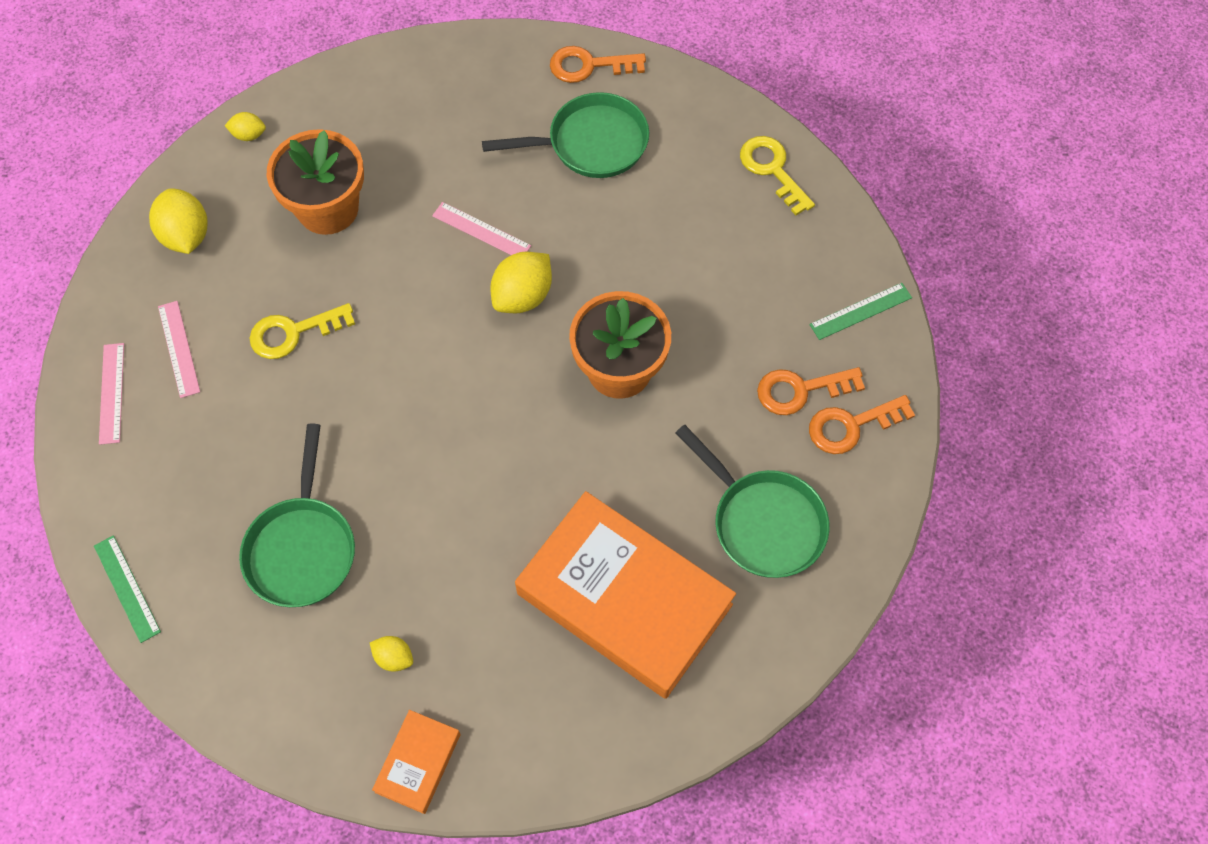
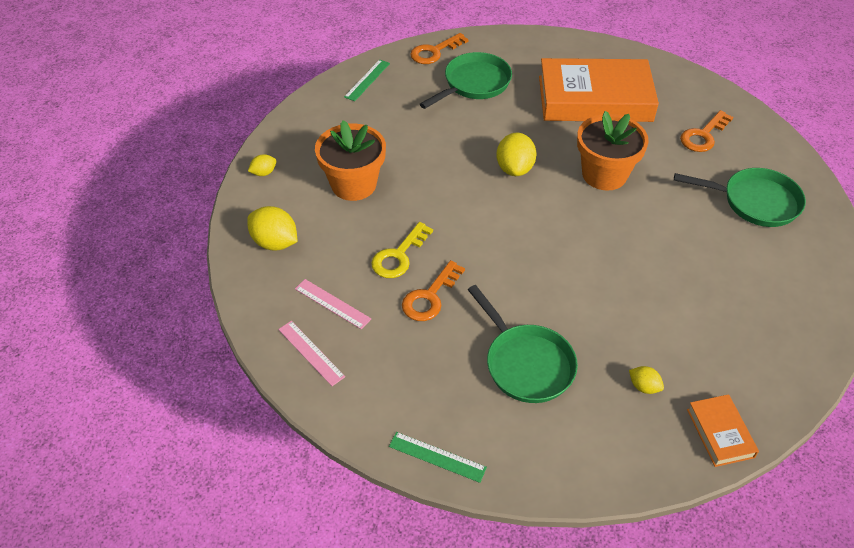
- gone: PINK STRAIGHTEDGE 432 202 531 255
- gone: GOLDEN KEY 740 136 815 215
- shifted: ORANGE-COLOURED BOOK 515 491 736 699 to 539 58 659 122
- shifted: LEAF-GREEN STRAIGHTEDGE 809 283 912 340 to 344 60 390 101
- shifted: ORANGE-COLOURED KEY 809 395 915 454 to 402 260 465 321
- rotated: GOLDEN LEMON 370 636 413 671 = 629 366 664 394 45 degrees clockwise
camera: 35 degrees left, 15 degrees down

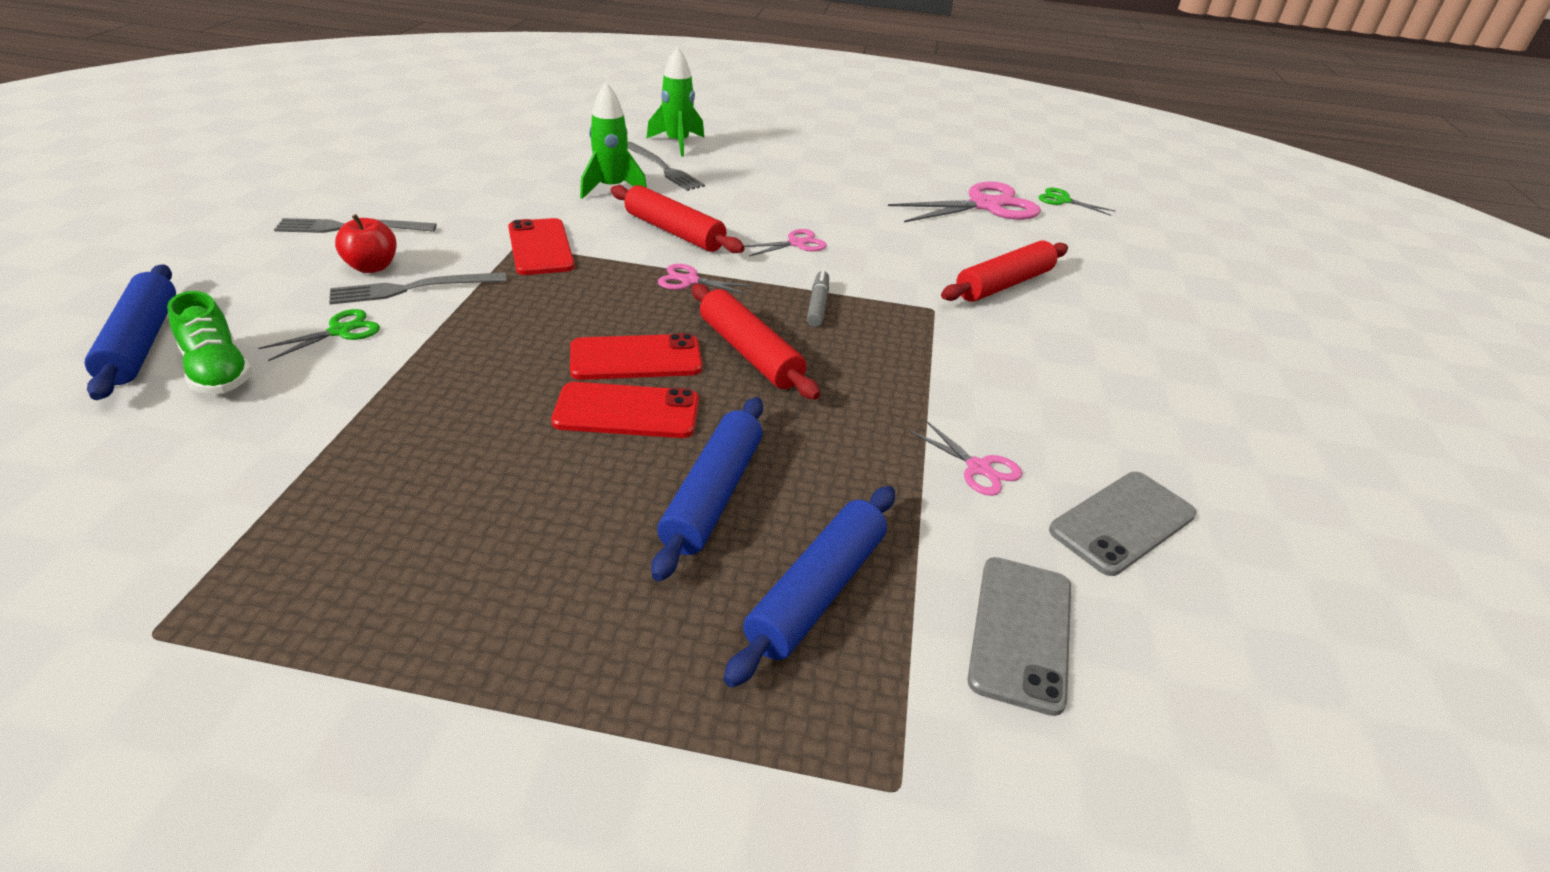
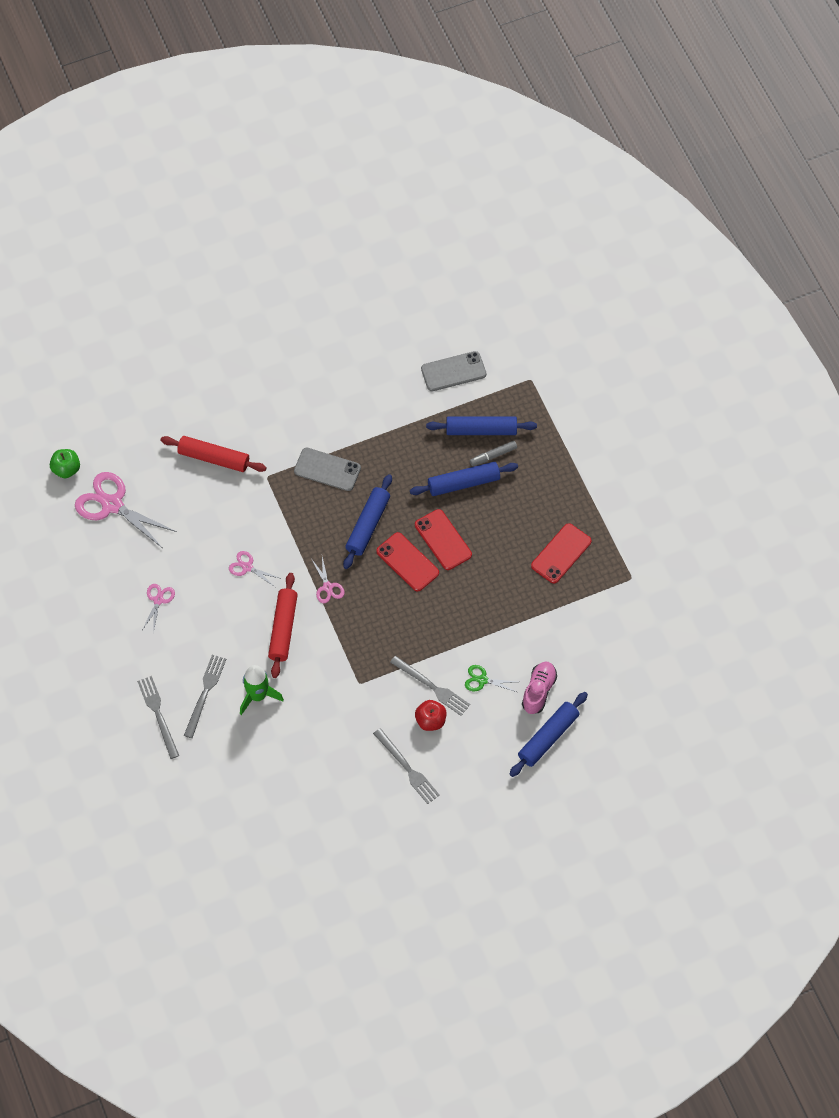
- shifted: SCARLET SMARTPHONE 508 218 575 275 to 531 523 592 583
- shifted: GREY FELT PEN 807 270 829 327 to 470 441 517 466
- shifted: PINK SCISSORS 909 420 1022 496 to 142 584 175 633
- shifted: GREY SMARTPHONE 1049 472 1196 576 to 294 448 361 491
- swapped: LEAF-GREEN TOY ROCKET 646 46 704 157 to GREY FORK 137 676 179 759
- swapped: LEAF-GREEN SCISSORS 1039 187 1115 216 to LEAF-GREEN APPLE FRUIT 50 449 80 478
- repainted: LEAF-GREEN SHOE 167 291 252 394 to PINK SHOE 522 662 557 714
- repainted: SCARLET PASTRY ROLLER 692 284 820 400 to COBALT PASTRY ROLLER 343 474 392 569
camera: 120 degrees left, 25 degrees up

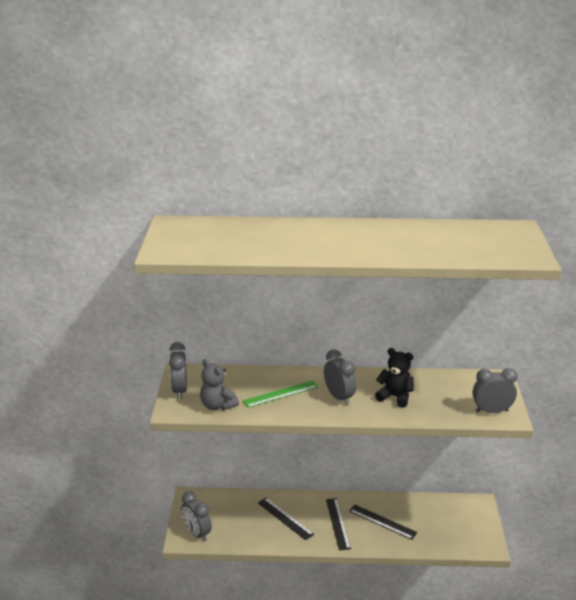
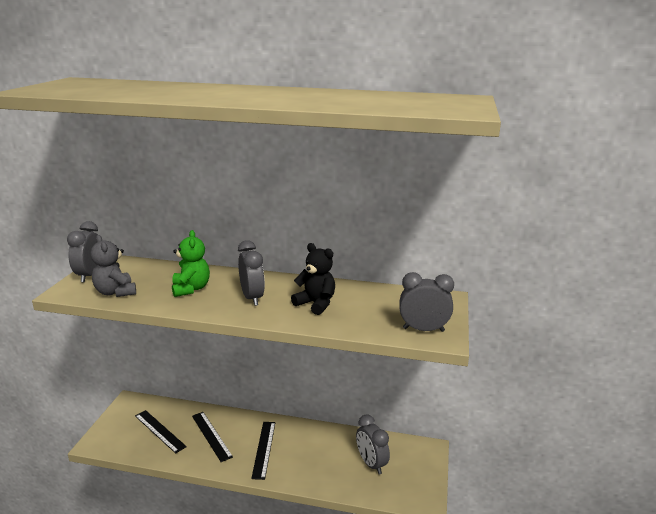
- shifted: GREY BEDSIDE CLOCK 181 491 212 542 to 356 414 390 474
- shifted: BLACK STRAIGHTEDGE 349 504 417 540 to 135 410 187 454
- swapped: LEAF-GREEN STRAIGHTEDGE 243 380 318 408 to LEAF-GREEN TEDDY 172 230 210 297
camera: 10 degrees right, 5 degrees down

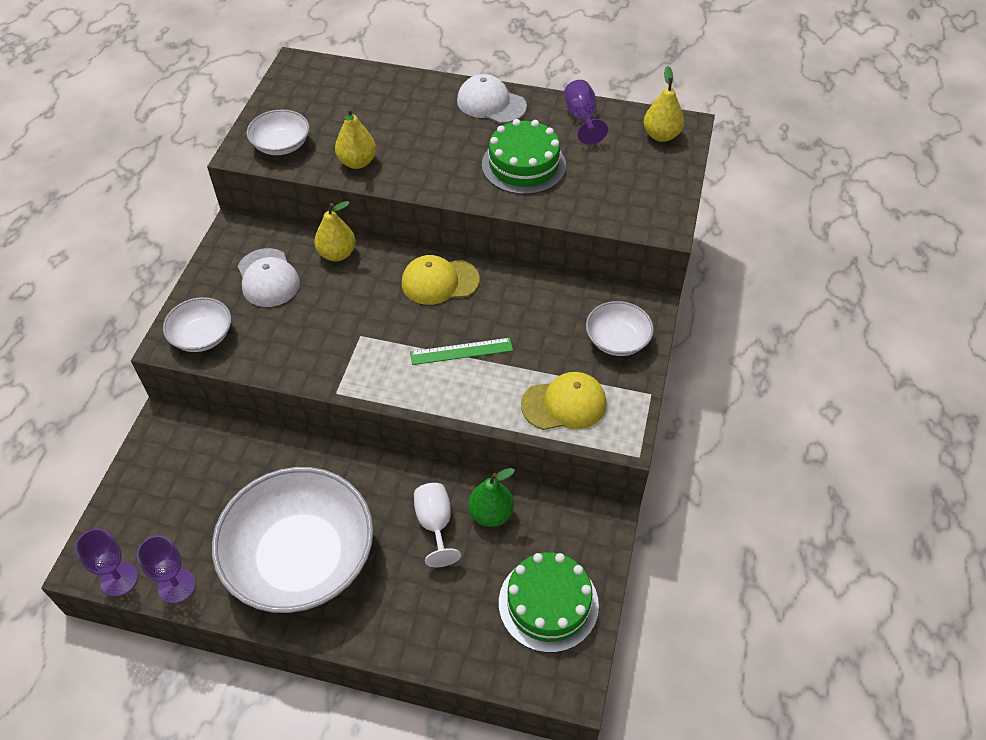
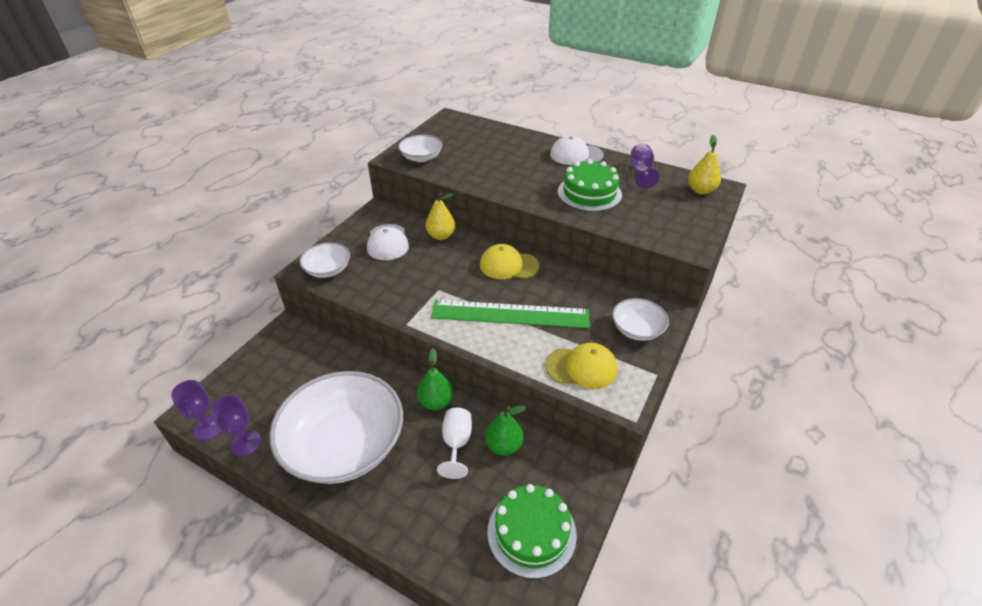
- gone: GOLDEN PEAR 335 108 376 169
- new: LEAF-GREEN PEAR 417 349 453 410
- rotated: PURE WHITE BASEBALL CAP 457 74 527 124 = 550 136 604 165 45 degrees counterclockwise
- scaled: LEAF-GREEN STRAIGHTEDGE 410 338 513 365 = 431 300 590 328 x1.94
camera: 15 degrees right, 10 degrees down

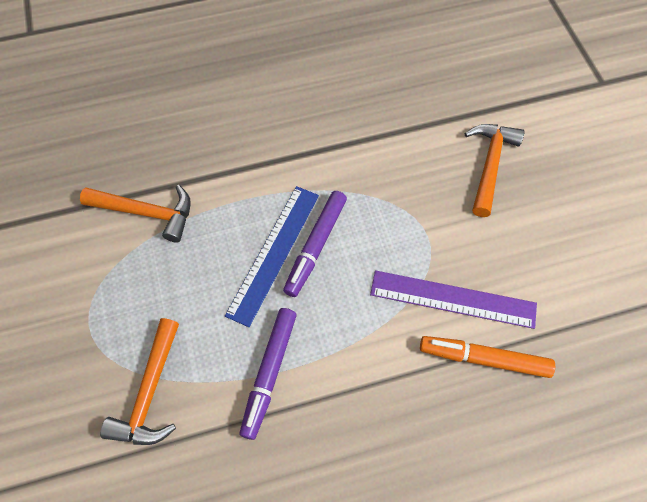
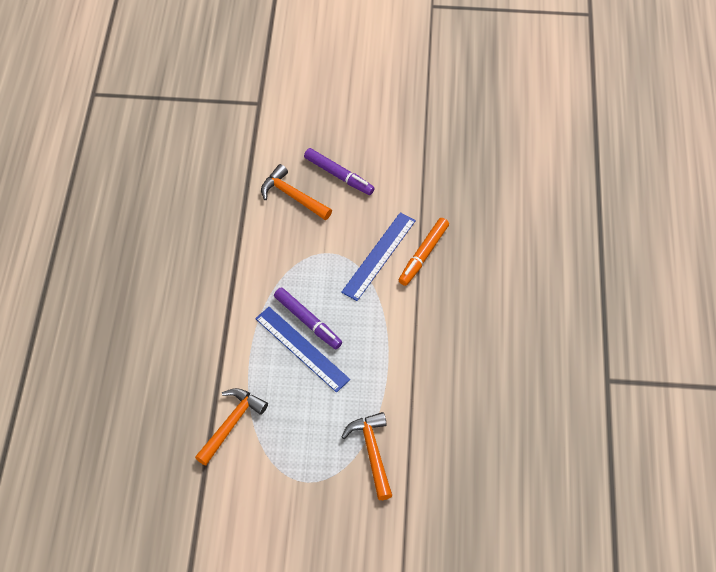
- shifted: PURPLE FELT PEN 239 308 297 440 to 304 148 375 195
- repainted: PURPLE STRAIGHTEDGE 370 270 537 329 to COBALT STRAIGHTEDGE 341 212 416 301
- rotated: ORANGE-COLOURED CLAW HAMMER 100 318 179 445 = 342 412 392 500 135 degrees counterclockwise
camera: 70 degrees left, 5 degrees down

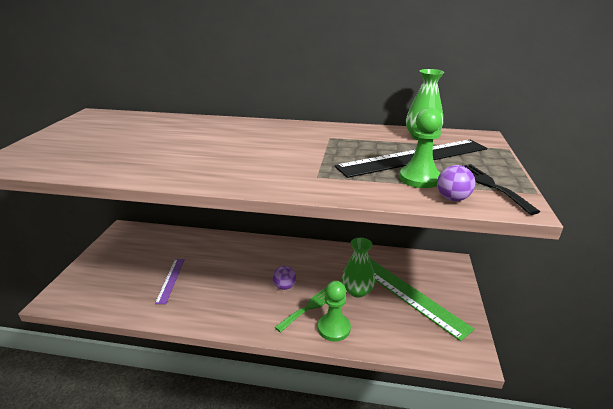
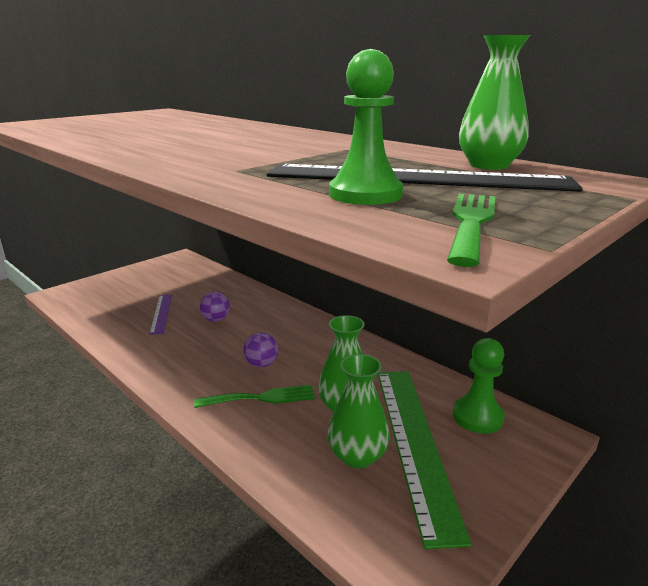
- new: LEAF-GREEN TALL VASE 328 354 389 469
- shifted: LEAF-GREEN CHESS PAWN 318 281 351 341 to 453 338 505 434
- shifted: PURPLE PLAY BALL 437 165 475 201 to 200 292 230 322
- repainted: BLACK FORK 464 164 540 215 to LEAF-GREEN FORK 447 194 495 267
- rotated: PURPLE STRAIGHTEDGE 155 259 185 304 = 149 294 172 335 45 degrees counterclockwise
camera: 35 degrees right, 5 degrees down

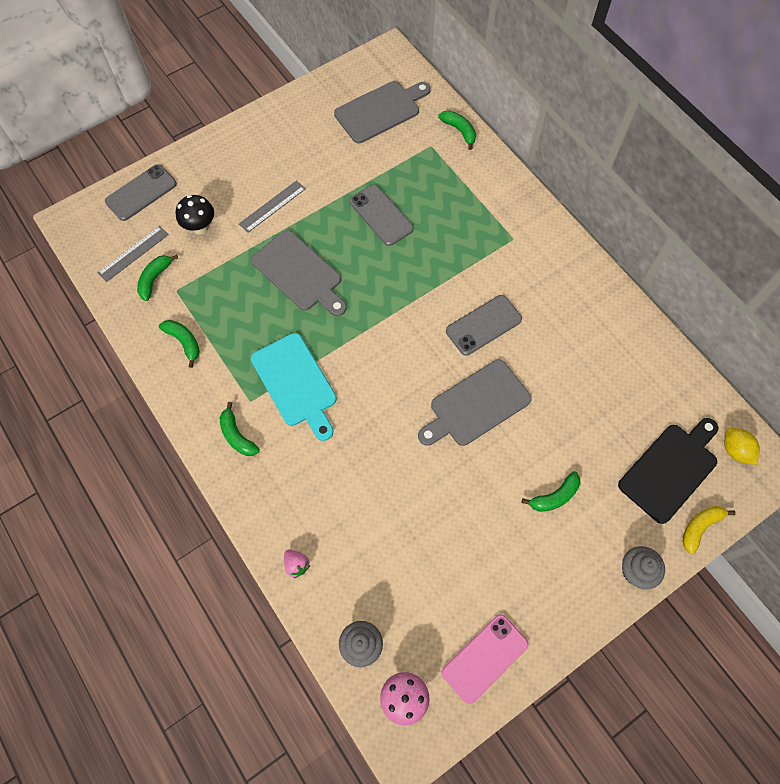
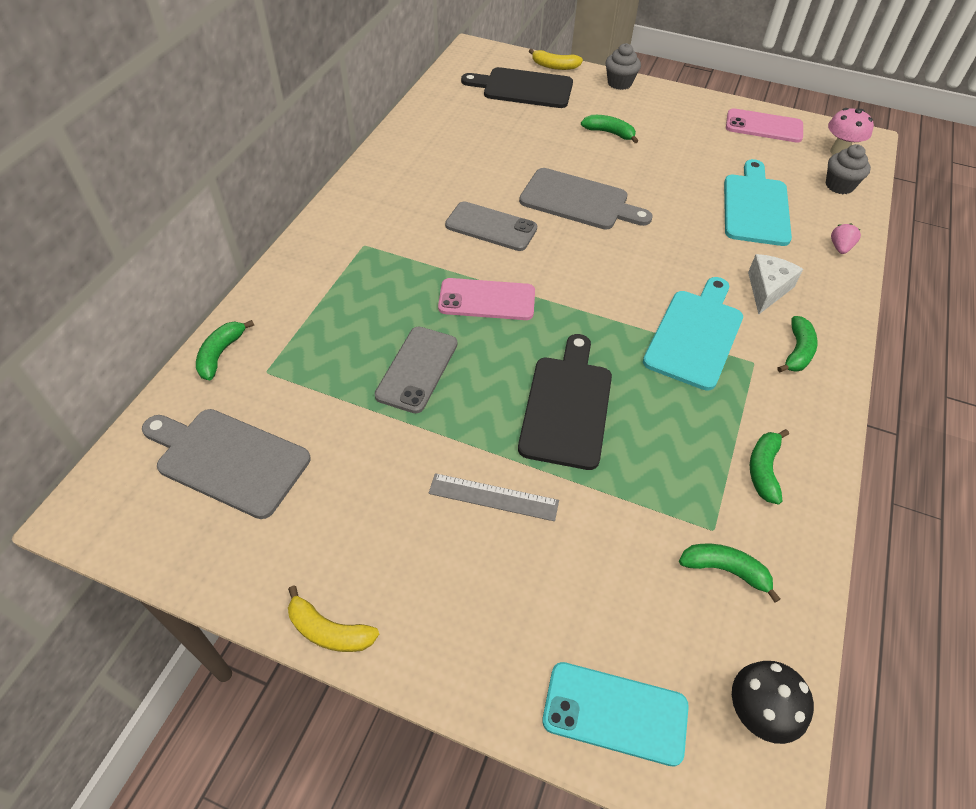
- gone: GREY STRAIGHTEDGE 98 226 169 282
- gone: GOLDEN LEMON 724 428 760 465
- new: GOLDEN BANANA FRUIT 288 585 379 652
- new: PINK SMARTPHONE 438 278 535 320
- new: AQUA BREAD BOARD 724 159 792 246
- new: PURE WHITE PIECE OF CHEESE 748 254 803 314
- shifted: BLACK FUNGUS 176 195 214 235 to 732 661 814 744
- repainted: GREY SMARTPHONE 105 164 177 221 to AQUA SMARTPHONE 542 662 689 767
- repainted: GREY BREAD BOARD 251 230 347 316 to BLACK BREAD BOARD 518 334 612 470
- rotated: LEAF-GREEN BANANA FRUIT 137 255 178 301 = 679 544 780 603 150 degrees counterclockwise
camera: 125 degrees left, 15 degrees down

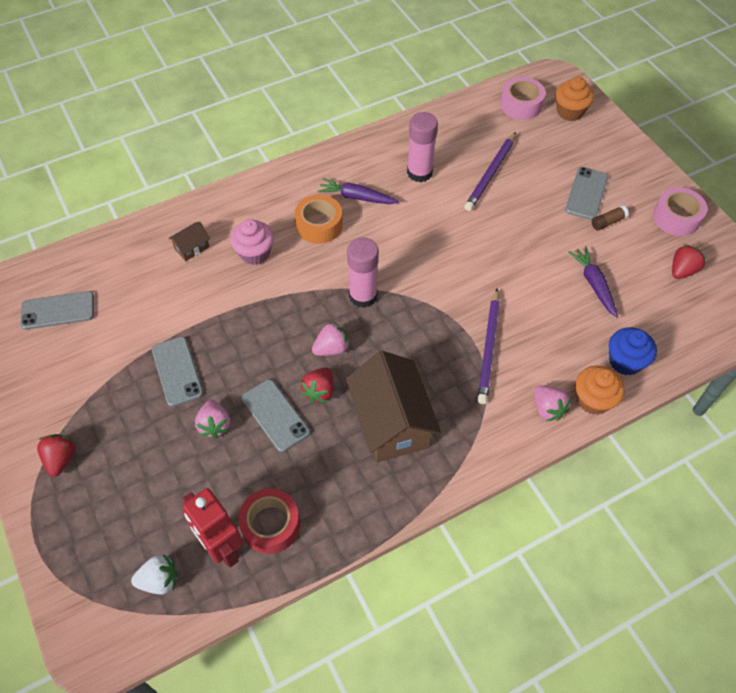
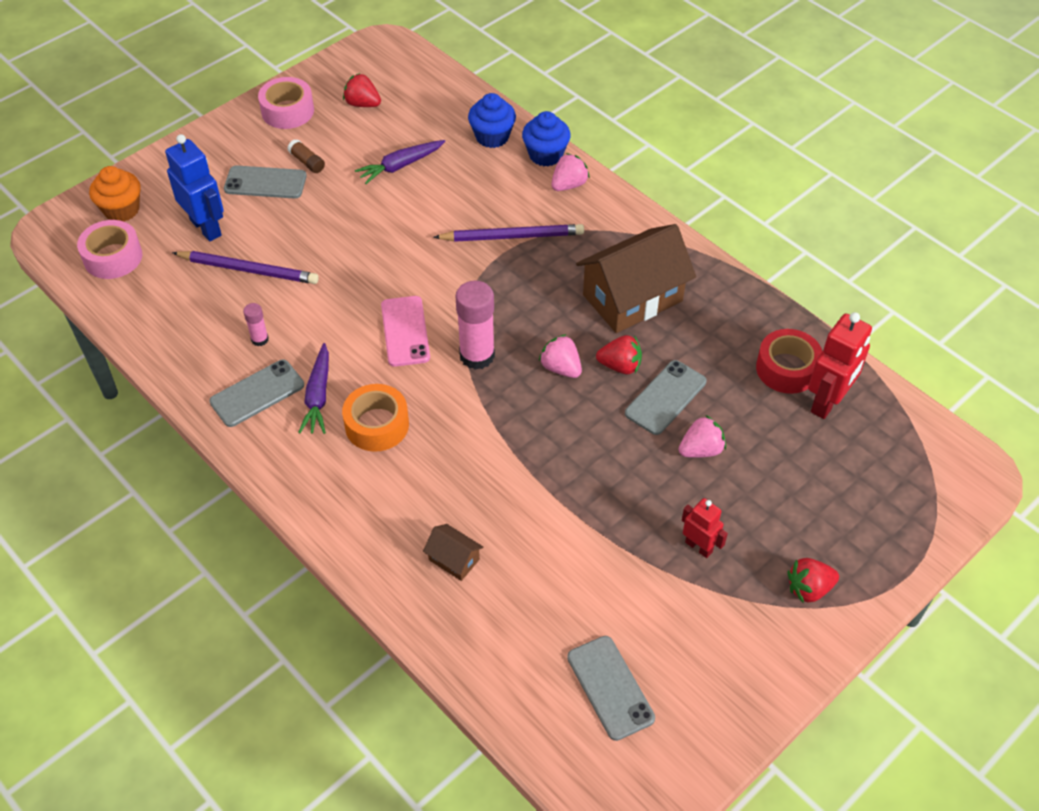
- gone: PURE WHITE BERRY 131 554 178 595
- gone: PINK FAIRY CAKE 230 219 274 265
- new: COBALT ROBOT 165 134 224 241
- new: PINK SMARTPHONE 381 296 430 367
- new: SCARLET ROBOT 682 498 728 558
- shifted: GREY SMARTPHONE 152 337 203 407 to 209 359 304 427
- repainted: ORANGE-COLOURED FAIRY CAKE 575 366 625 415 to COBALT FAIRY CAKE 522 111 571 166
- scaled: PINK GLUE STICK 407 112 438 182 = 243 303 269 346 x0.50
camera: 105 degrees left, 5 degrees down

